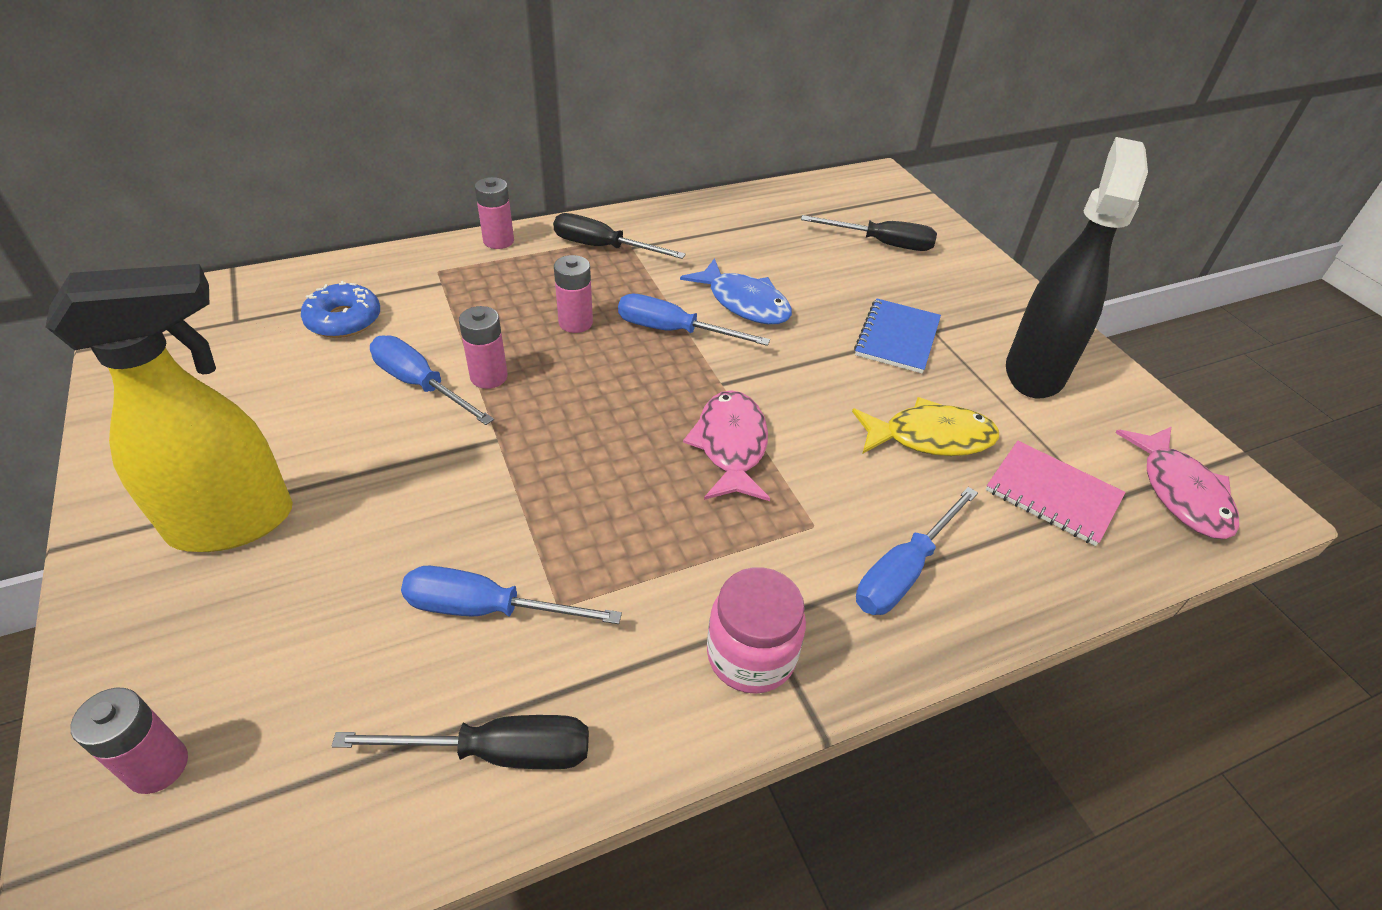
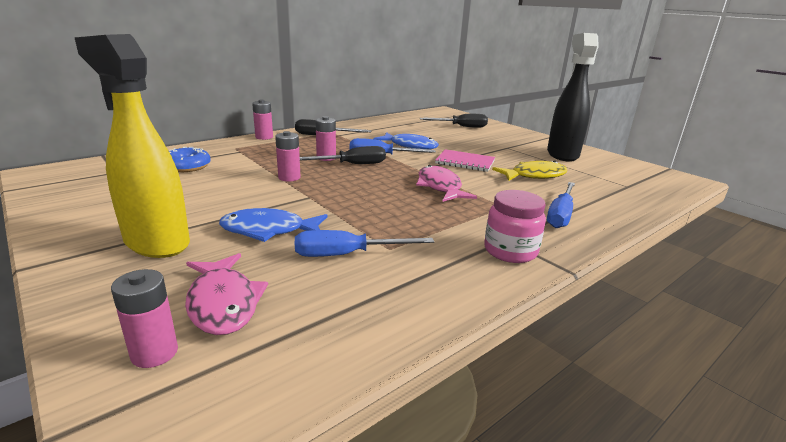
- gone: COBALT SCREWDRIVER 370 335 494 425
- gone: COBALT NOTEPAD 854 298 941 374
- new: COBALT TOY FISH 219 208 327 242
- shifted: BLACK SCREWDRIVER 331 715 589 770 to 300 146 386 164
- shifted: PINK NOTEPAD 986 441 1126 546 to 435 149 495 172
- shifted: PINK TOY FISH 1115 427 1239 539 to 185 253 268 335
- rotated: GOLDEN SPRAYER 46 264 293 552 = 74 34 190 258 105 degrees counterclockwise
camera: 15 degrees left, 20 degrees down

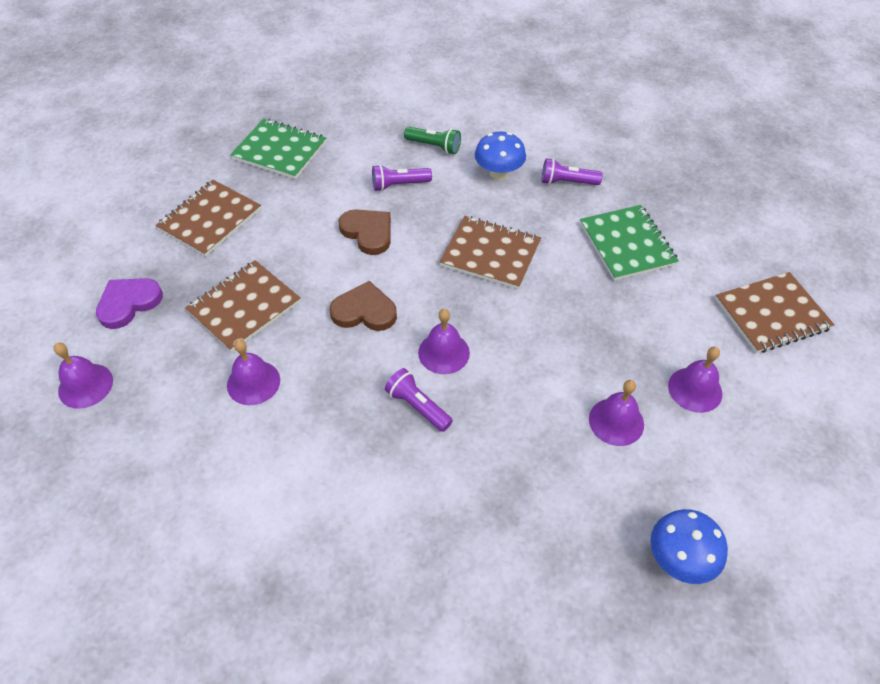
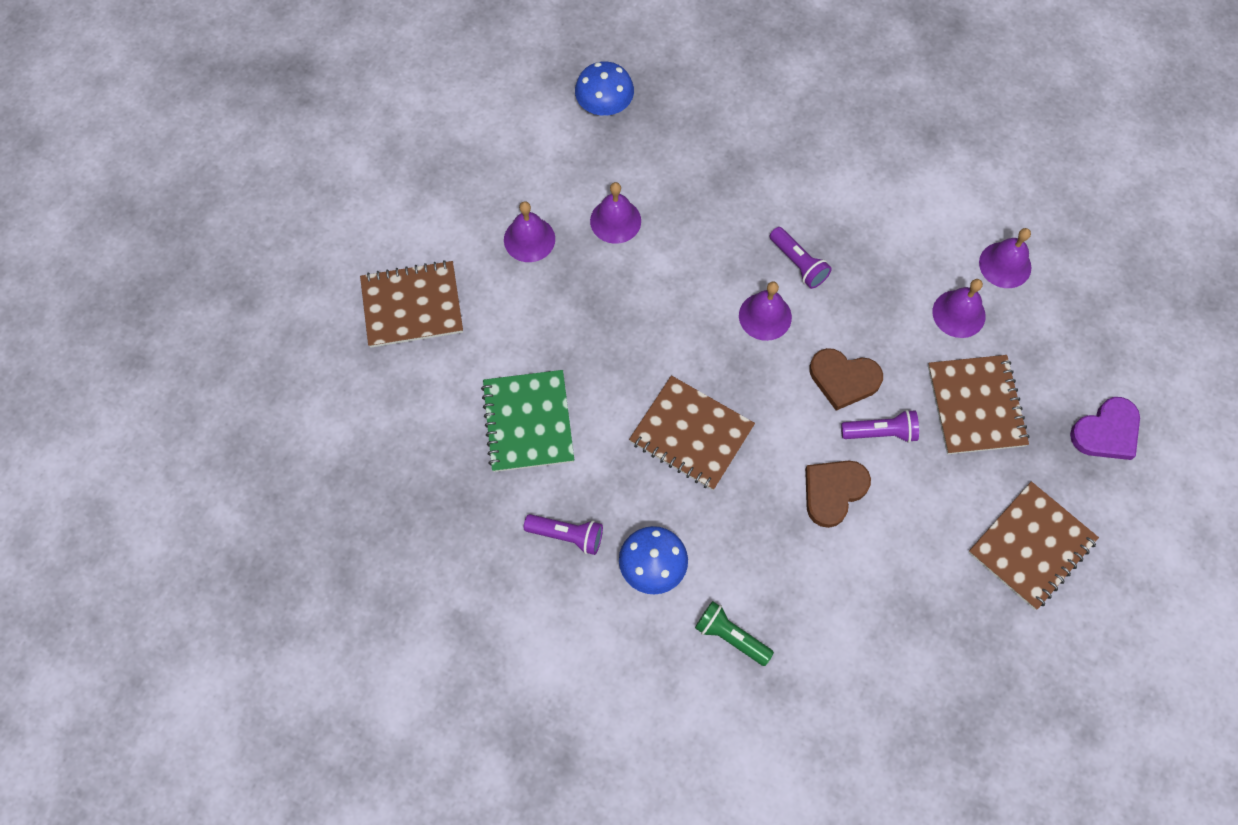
- gone: LEAF-GREEN NOTEPAD 230 119 326 179
- shifted: PURPLE HAND BELL 54 343 113 409 to 979 228 1031 288
- shifted: PURPLE POCKET TORCH 372 165 432 191 to 841 410 919 443
- rotated: DARK BROWN NOTEPAD 185 260 301 352 = 928 355 1029 454 60 degrees counterclockwise
- rotated: DARK BROWN LOVE HEART 338 209 391 255 = 805 461 871 528 75 degrees clockwise
camera: 170 degrees left, 15 degrees up

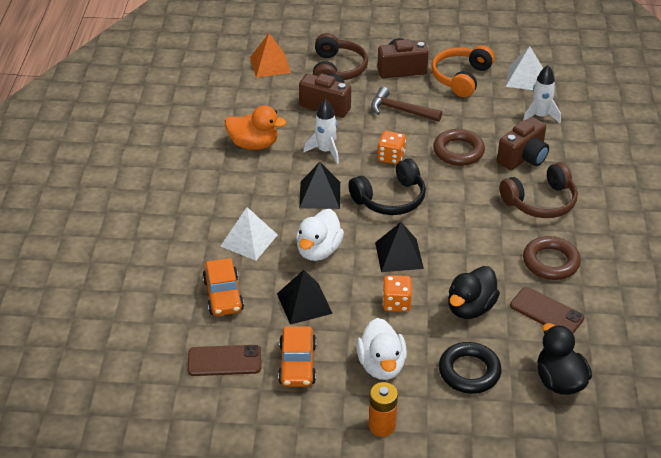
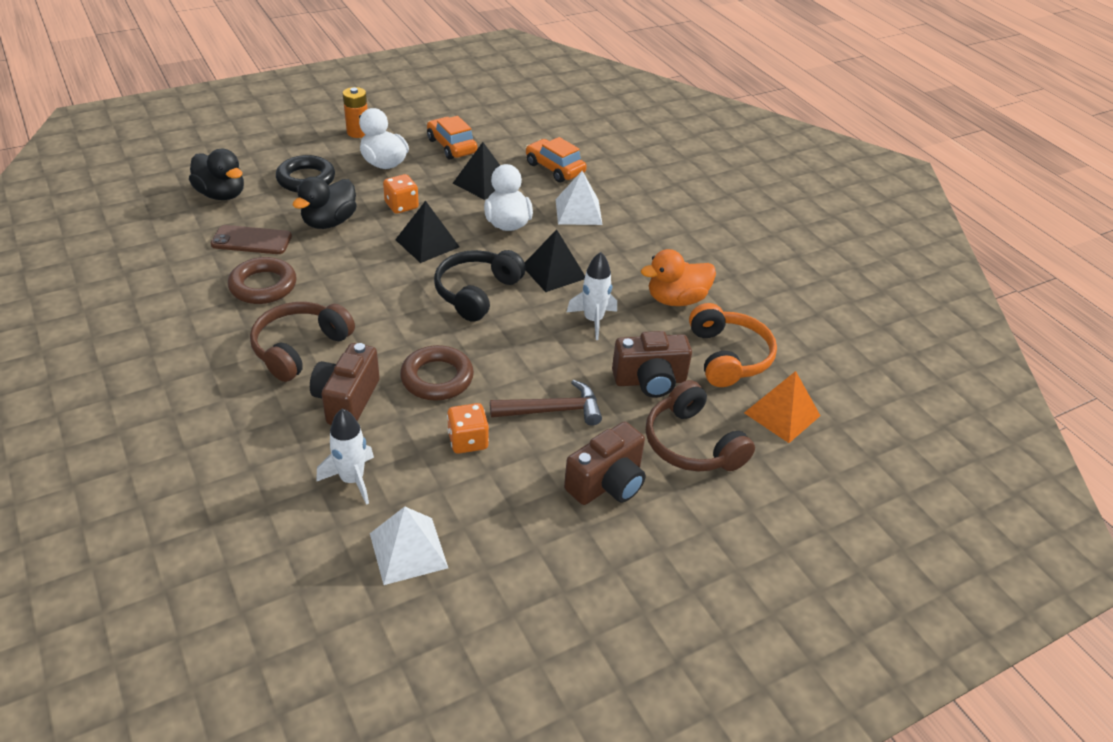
- gone: DARK BROWN SMARTPHONE 188 345 261 376
- shifted: ORANGE-COLOURED DIE 377 131 406 165 to 447 403 489 454
- shifted: ORANGE-COLOURED OVER-EAR HEADPHONES 431 45 495 97 to 689 303 777 387
- rotated: BLACK RUBBER DUCK 448 266 500 319 = 293 177 357 229 150 degrees counterclockwise
camera: 145 degrees right, 0 degrees up

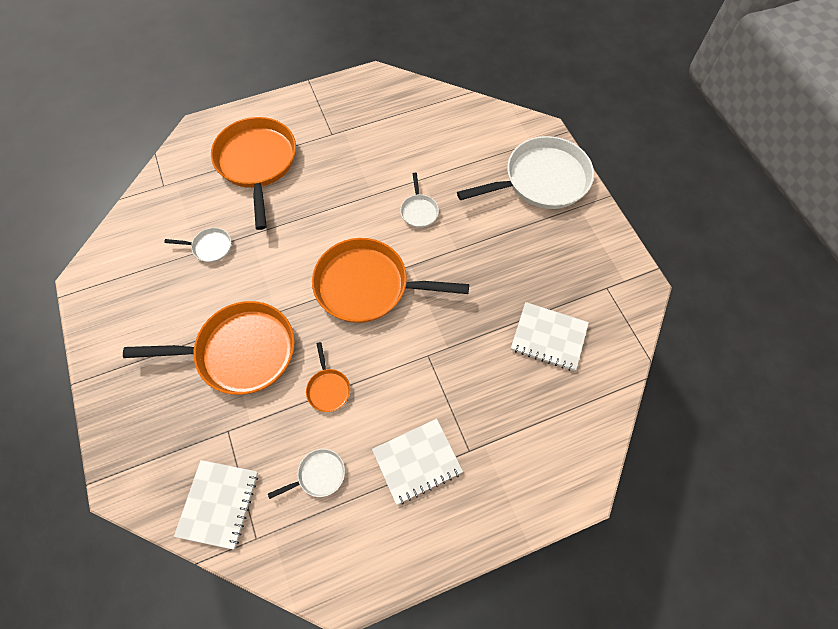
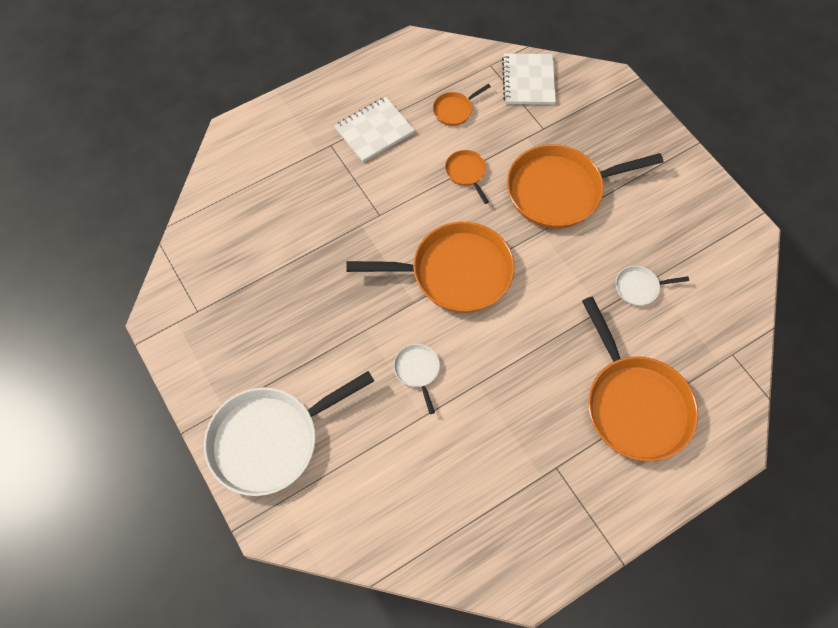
- gone: PURE WHITE NOTEPAD 511 302 589 371
- repainted: PURE WHITE SKILLET 268 449 345 499 to ORANGE-COLOURED SKILLET 433 84 491 126
camera: 170 degrees right, 0 degrees up

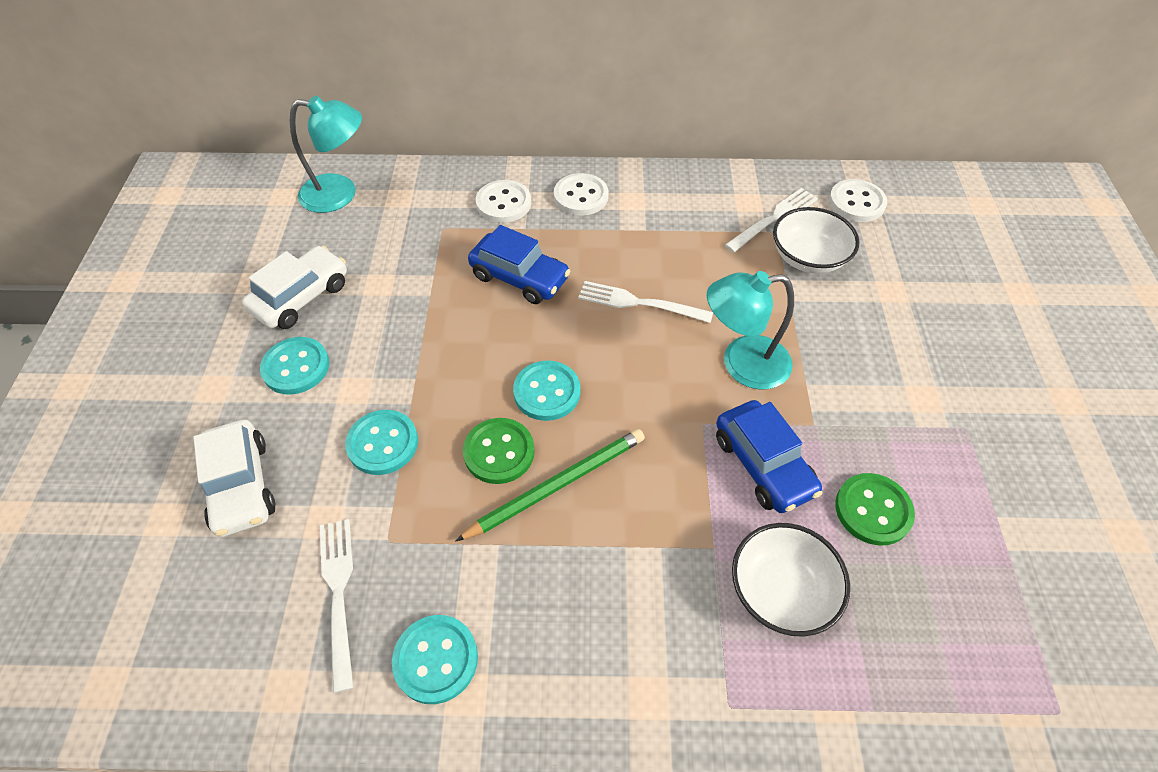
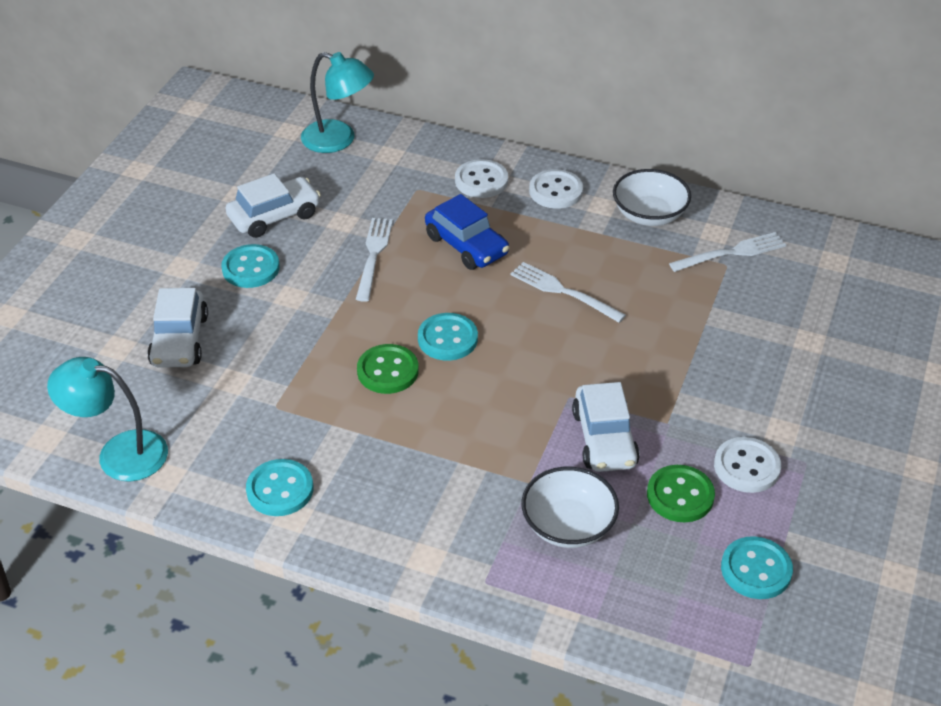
- gone: LEAF-GREEN PENCIL 455 429 645 542
- shifted: PURE WHITE FORK 320 519 353 693 to 356 218 393 302
- shifted: AQUA BUTTON 345 410 418 475 to 721 536 793 599
- shifted: AQUA LAMP 707 271 794 389 to 47 357 168 481
- shifted: PURE WHITE SERVING BOWL 773 207 860 274 to 613 169 691 226
- shifted: PURE WHITE BUTTON 829 179 887 222 to 714 437 781 493
- repainted: COBALT CAR 716 400 822 513 to PURE WHITE CAR 572 382 640 472
camera: 20 degrees right, 10 degrees down

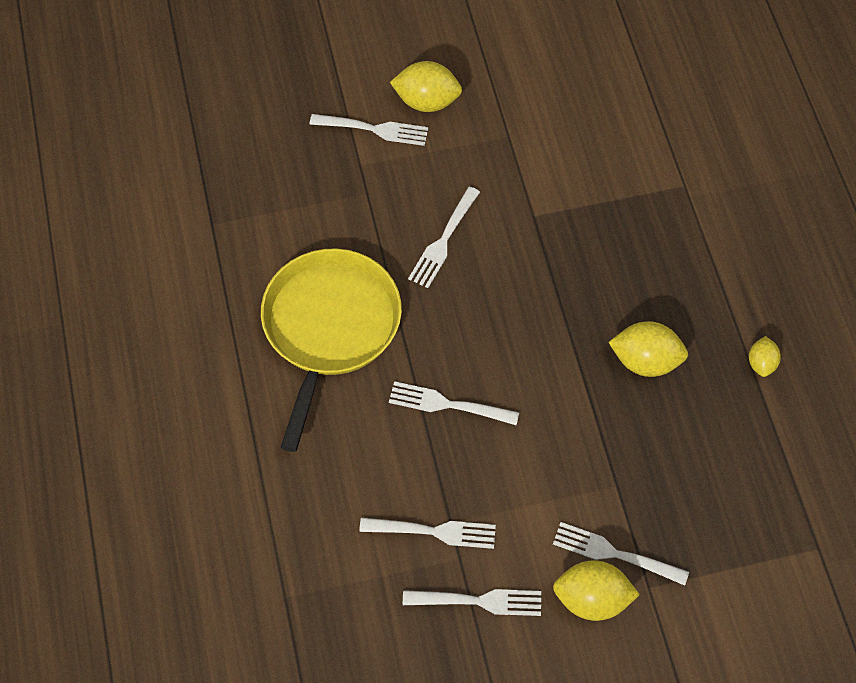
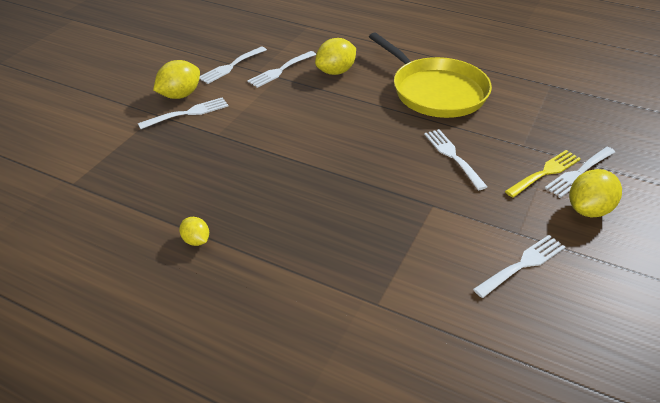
- new: GOLDEN FORK 505 150 581 198
- shifted: PURE WHITE FORK 389 381 519 425 to 473 235 565 298
- shifted: GOLDEN LEMON 608 321 688 377 to 315 38 356 75
camera: 130 degrees right, 20 degrees down

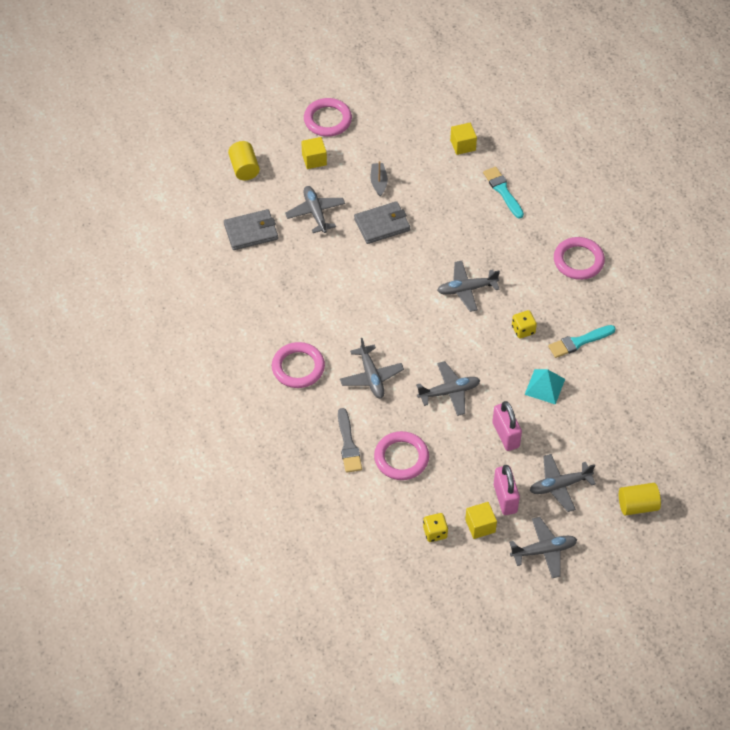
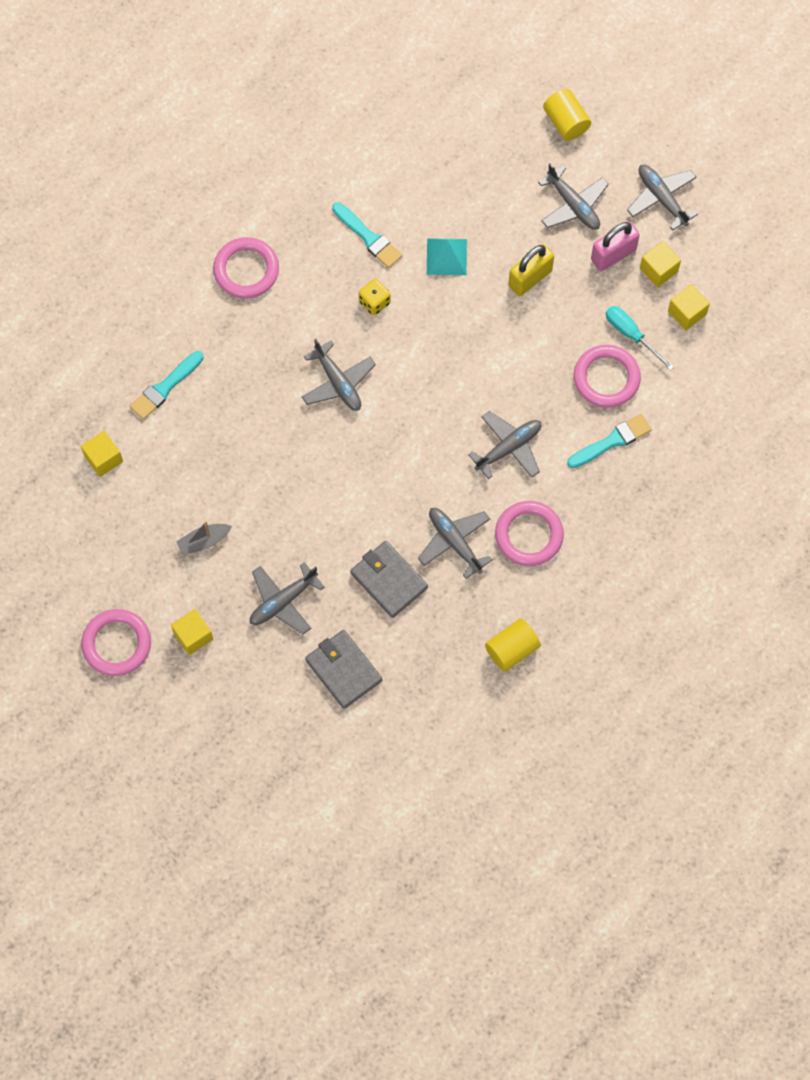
- new: AQUA SCREWDRIVER 606 306 674 371
- shifted: GOLDEN CYLINDER SHAPE 228 141 260 180 to 485 618 541 672
- shifted: GREY WALLET 354 201 410 244 to 350 541 428 618
- shifted: GREY TOY PLANE 416 361 480 416 to 418 508 492 579
- swapped: GOLDEN DIE 423 513 448 542 to GOLDEN BLOCK 668 284 710 330
- repainted: GREY PAINT BRUSH 338 408 362 473 to AQUA PAINT BRUSH 567 414 652 468
- repainted: PINK LOCK 492 401 522 451 to GOLDEN LOCK 508 244 554 296
camera: 110 degrees left, 15 degrees up

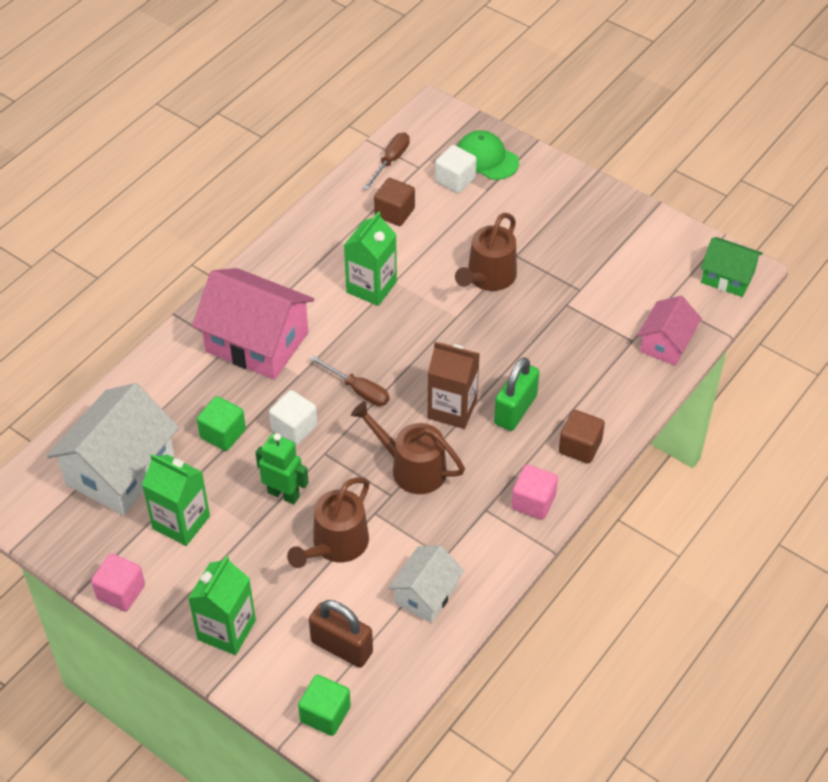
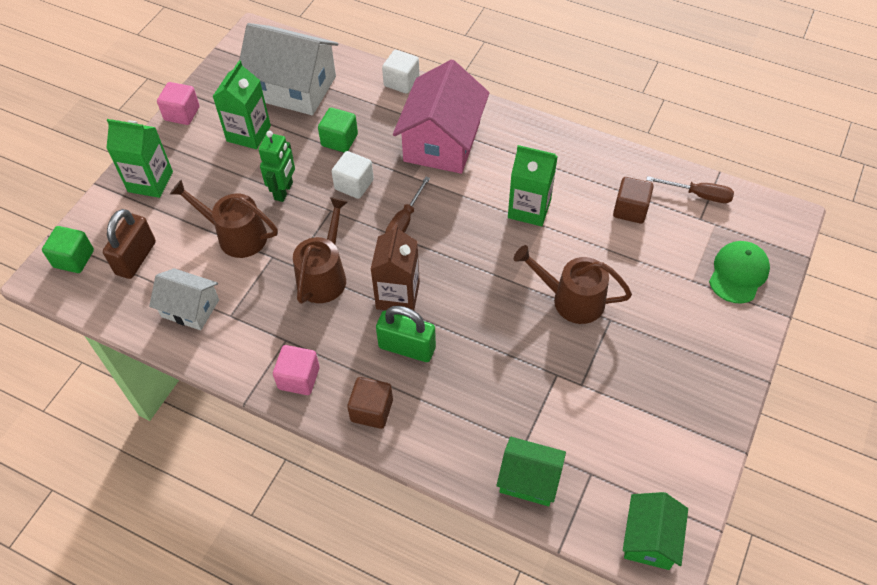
- shifted: PURE WHITE BLOCK 435 145 476 193 to 382 50 420 94
- repainted: PINK HOUSE 637 296 702 366 to LEAF-GREEN HOUSE 496 437 566 506
camera: 80 degrees right, 5 degrees up

